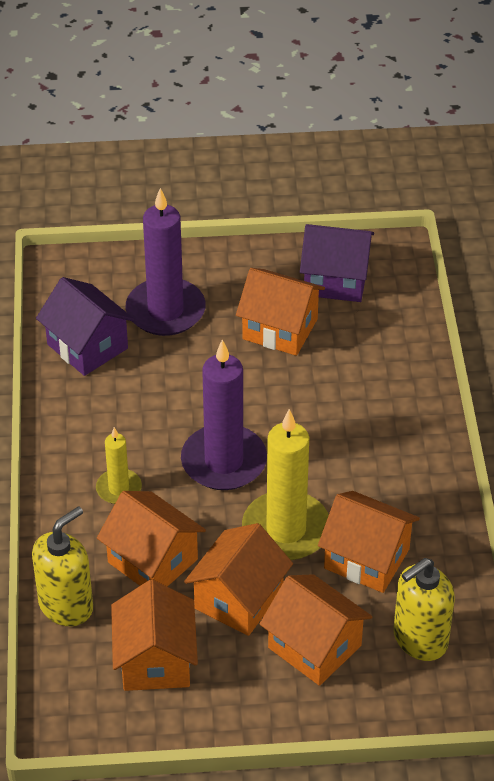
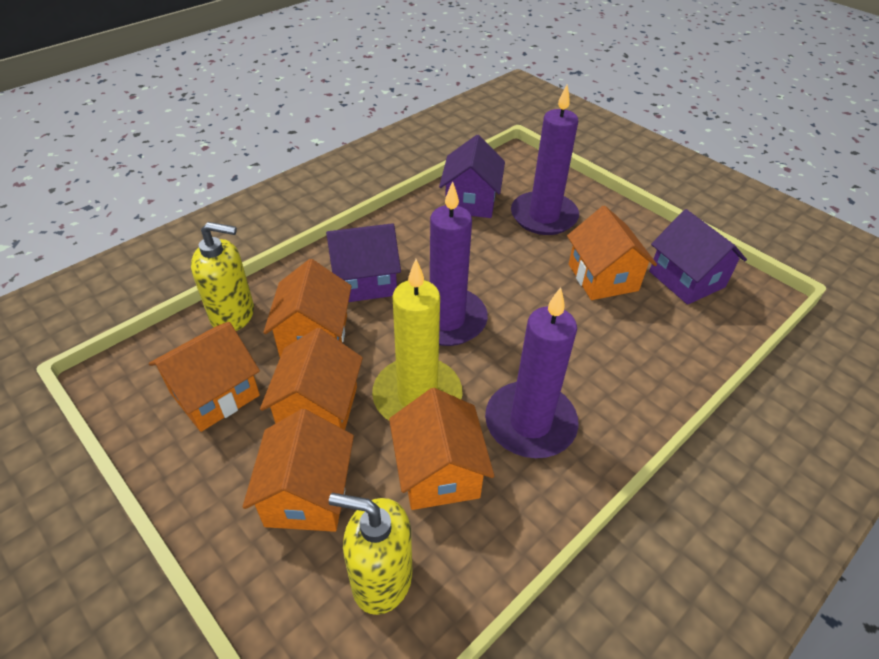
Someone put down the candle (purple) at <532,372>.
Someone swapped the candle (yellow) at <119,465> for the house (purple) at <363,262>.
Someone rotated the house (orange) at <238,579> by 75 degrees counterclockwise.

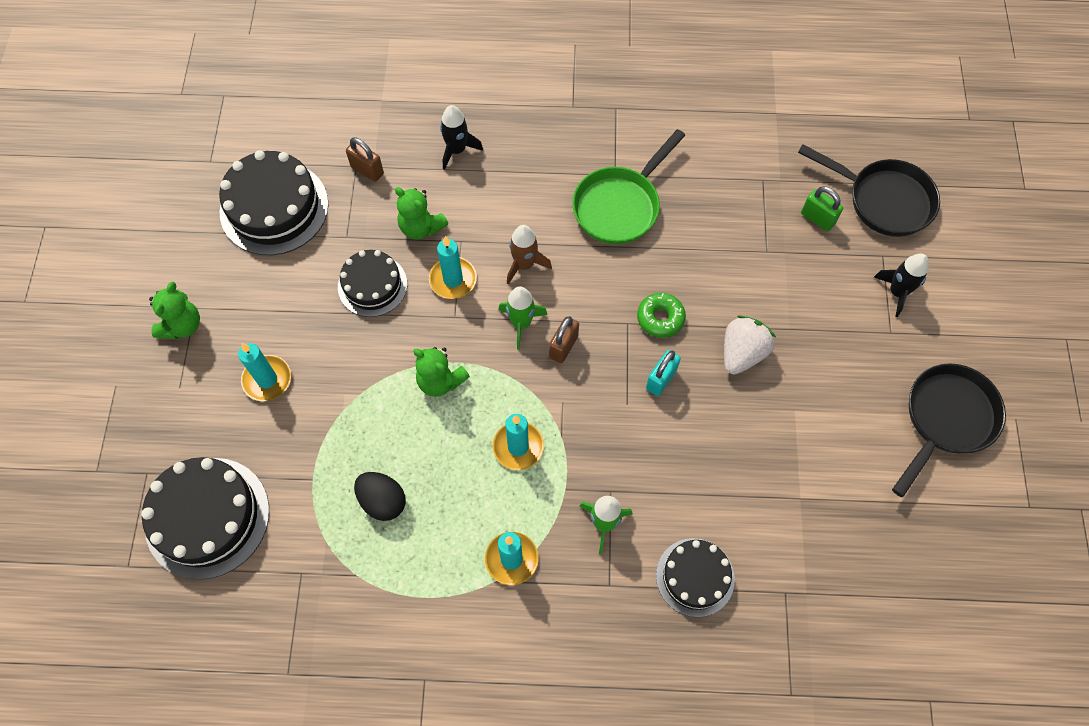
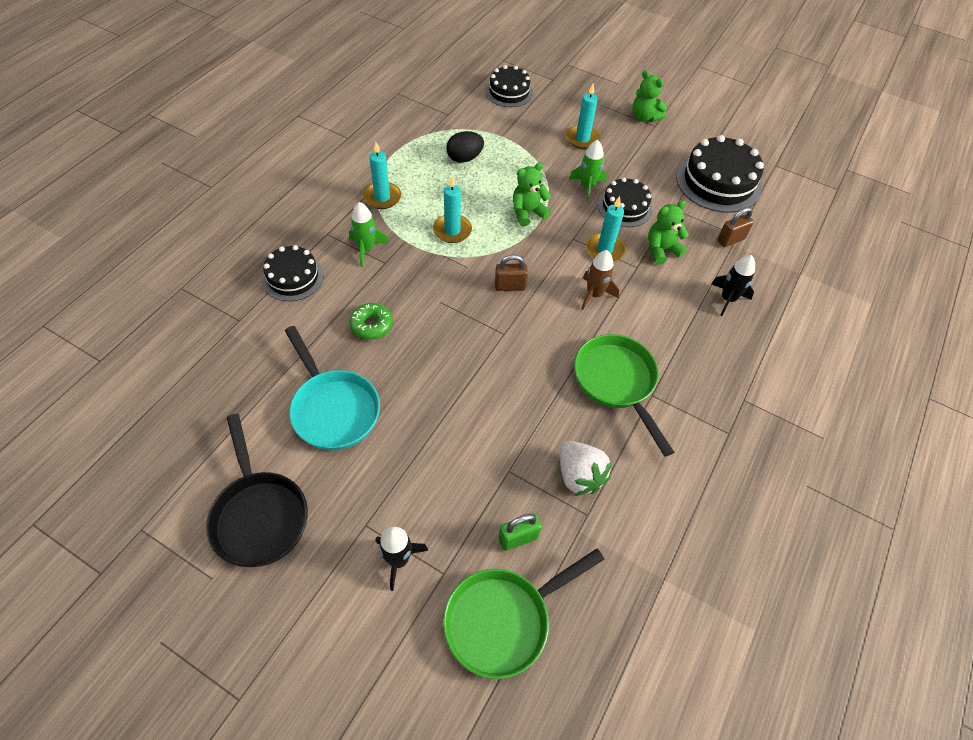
Someone took away the padlock (turquoise) at <663,373>.
Someone put down the pan (turquoise) at <332,388>.
Someone carried the rocket (green) from <523,318> to <588,171>.
Someone carried the donut (green) from <661,315> to <371,321>.
Someone carried the strawberry (white) from <750,344> to <586,468>.
Someone repainted the pan (black) at <869,190>, which became the pan (green) at <524,613>.
Someone rotated the padlock (brown) at <564,339> by 60 degrees counterclockwise.
Someone scaled the cake (black) at <205,518> by 0.62.

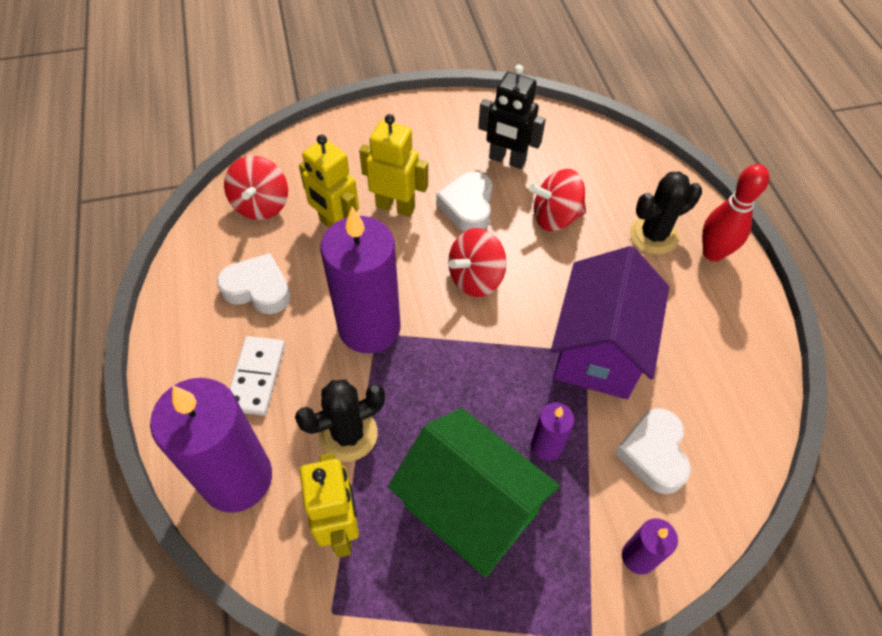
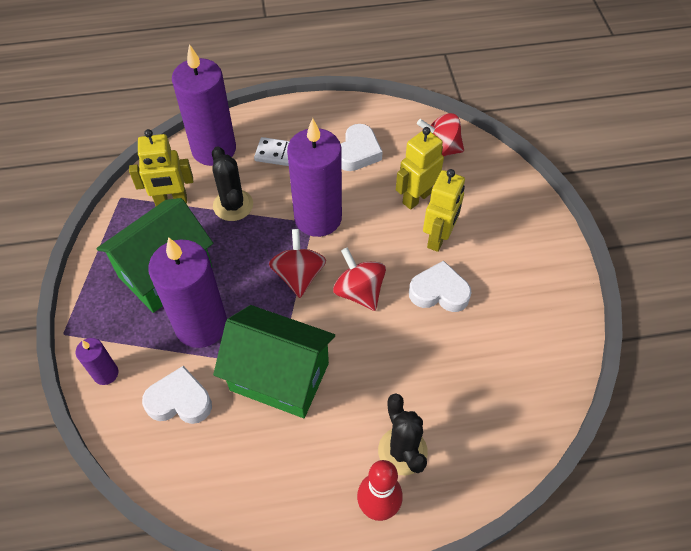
Someone took away the robot (black) at <512,117>.
Someone carried the spinning top (red) from <557,200> to <297,263>.
Someone repainted the house (purple) at <610,322>, which became the house (green) at <274,361>.
Someone scaled the candle (purple) at <552,432> by 2.15.

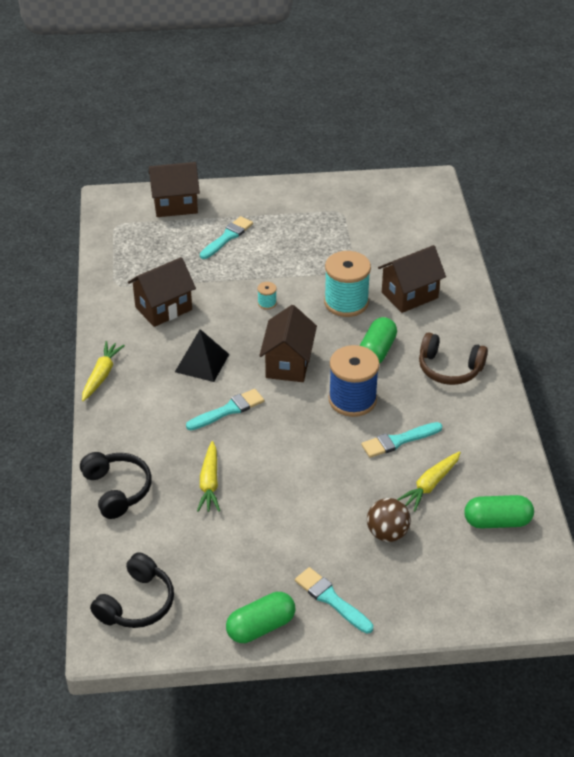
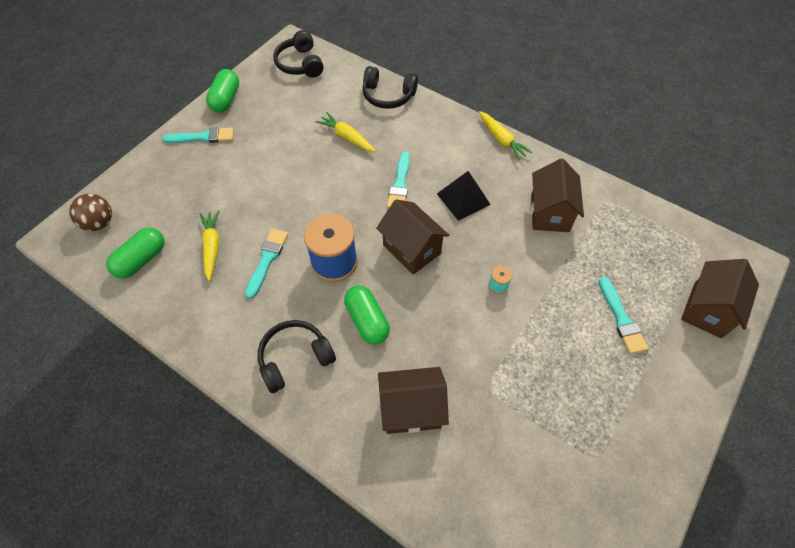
Someone took away the spool (turquoise) at <347,284>.
Someone carried the ball (brown) from <389,520> to <90,212>.
Someone repainted the headphones (brown) at <453,358>, which became the headphones (black) at <297,356>.
Someone rotated the house (brown) at <412,279> by 75 degrees clockwise.

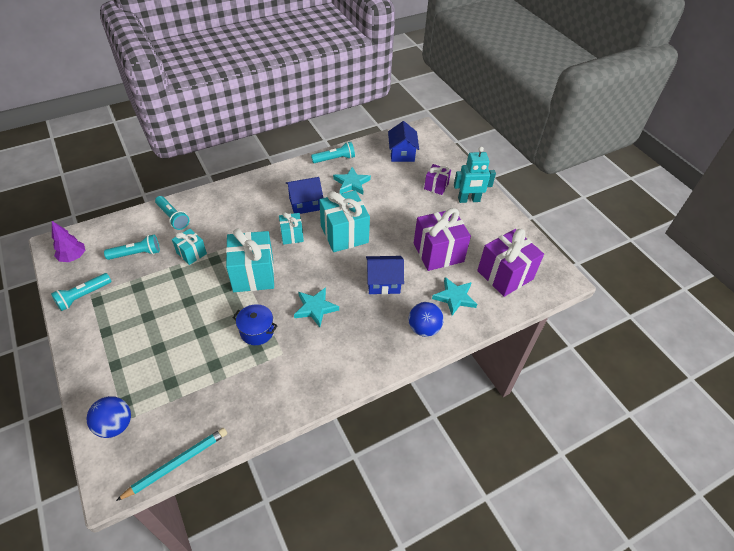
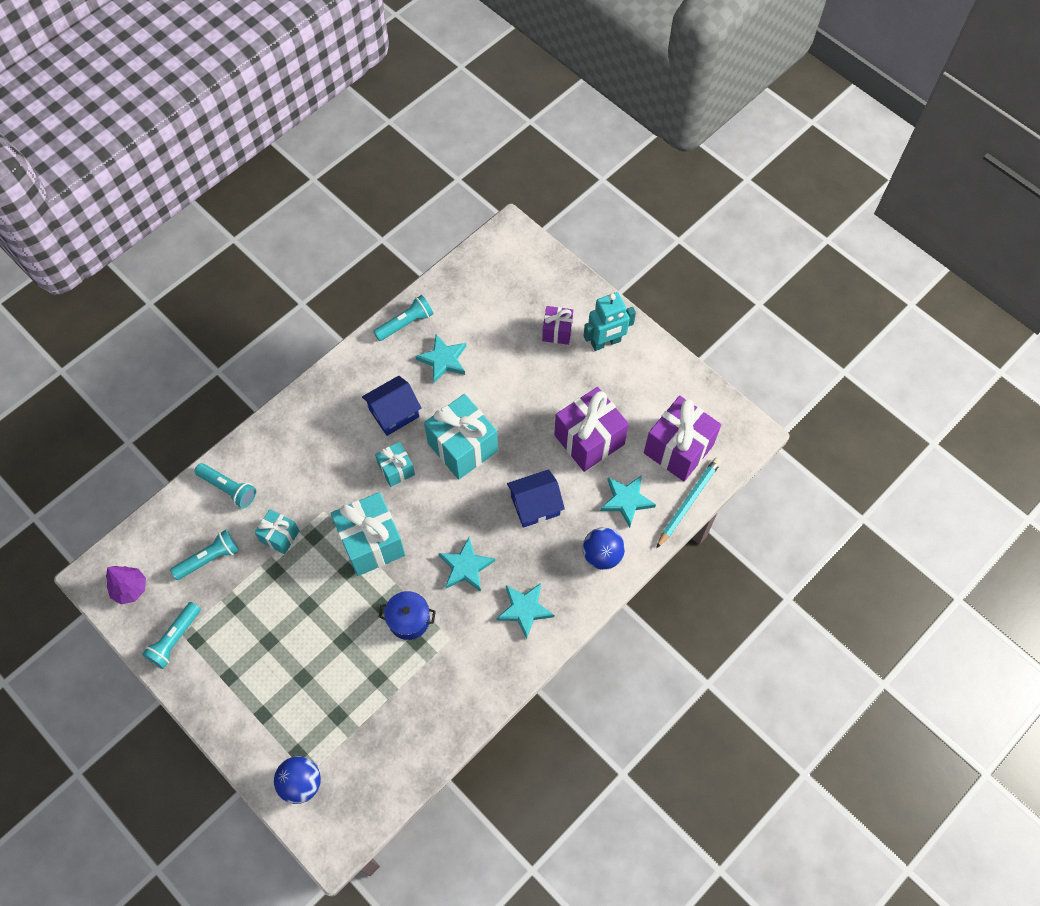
Someone took away the house (blue) at <403,141>.
Someone put down the star (turquoise) at <525,611>.
Someone carried the pencil (turquoise) from <171,464> to <688,503>.

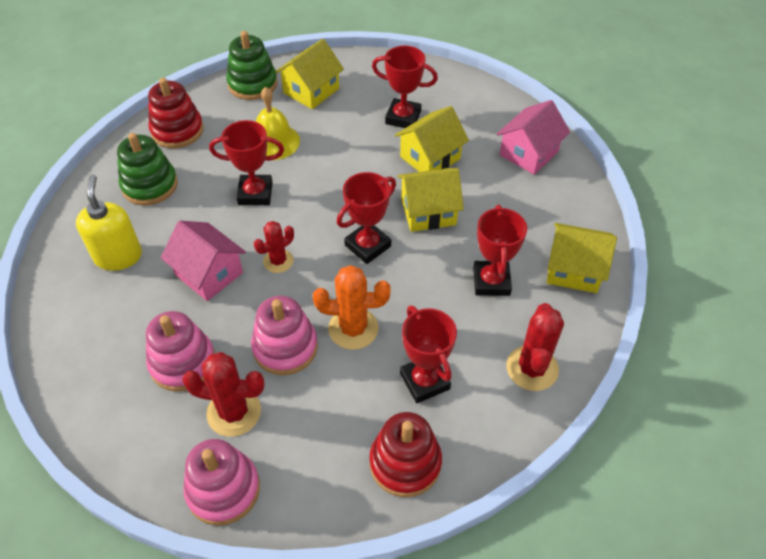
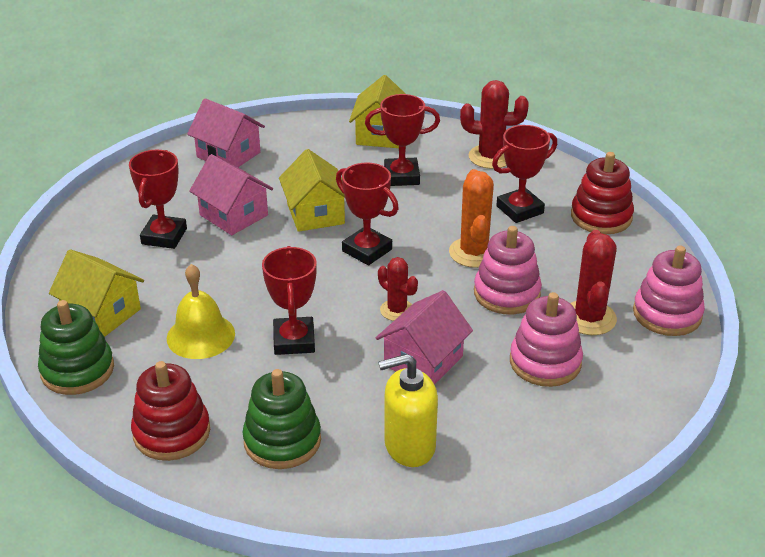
Someone repainted the house (yellow) at <432,139>, which became the house (pink) at <231,194>.

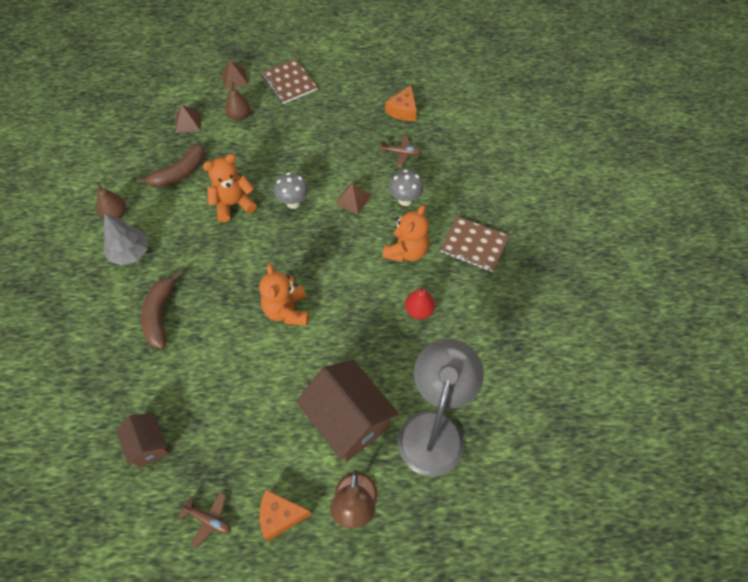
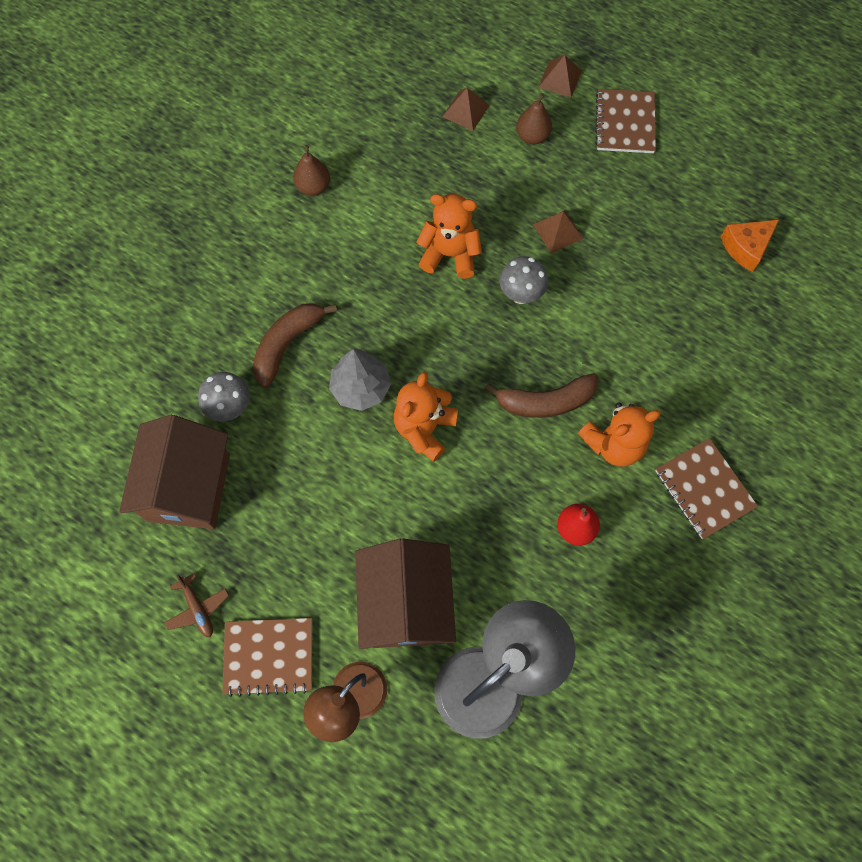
Someone took away the plane (brown) at <401,151>.
Someone carried the tree (grey) from <125,239> to <360,380>.
Someone carried the banana (brown) from <170,165> to <541,395>.
Someone carried the pyramid (brown) from <353,199> to <558,232>.
Someone carried the mushroom (grey) from <406,188> to <224,397>.
Someone swapped the cheese (orange) at <286,516> for the notebook (brown) at <267,657>.
Someone scaled the house (brown) at <143,440> by 1.82.

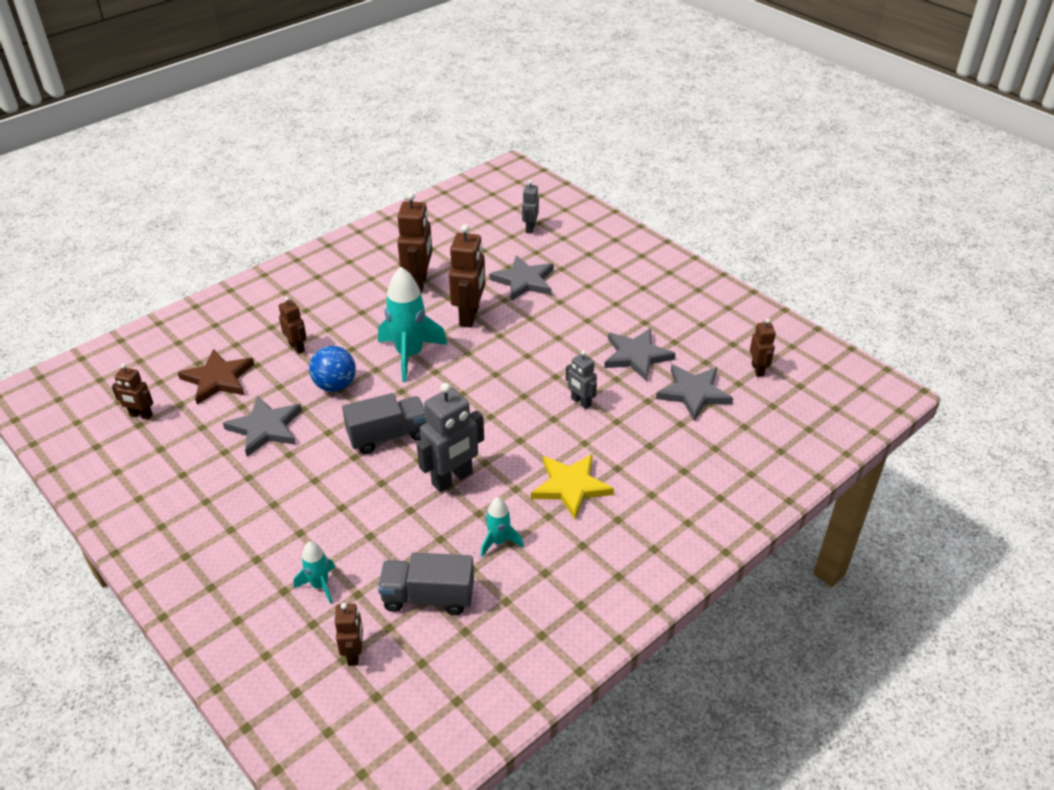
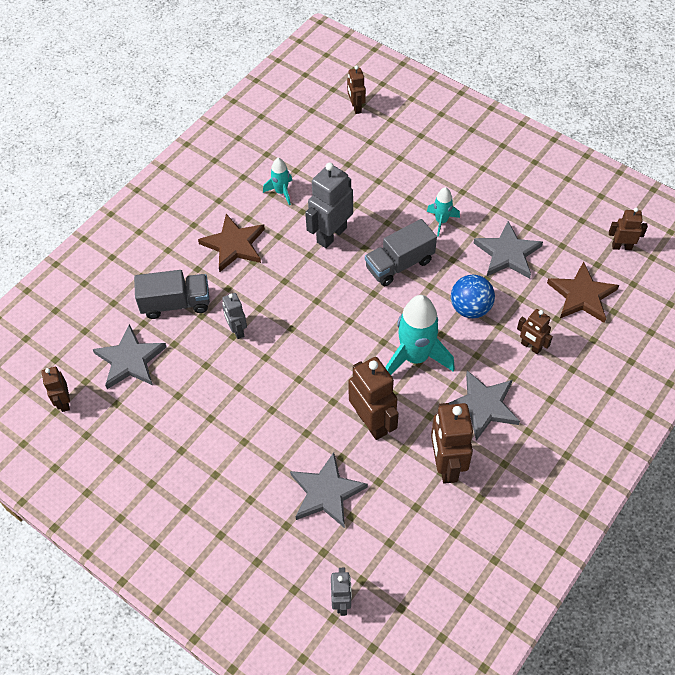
Someone carried the rocket (turquoise) from <314,572> to <443,212>.
Someone carried the truck (grey) from <426,583> to <172,294>.
Someone carried the star (grey) from <640,354> to <484,406>.
Someone repainted the star (yellow) at <572,487>, which became the star (brown) at <231,243>.
Someone rotated the robot (brown) at <467,276> by 150 degrees clockwise.
Someone rotated the robot (grey) at <581,379> by 150 degrees counterclockwise.

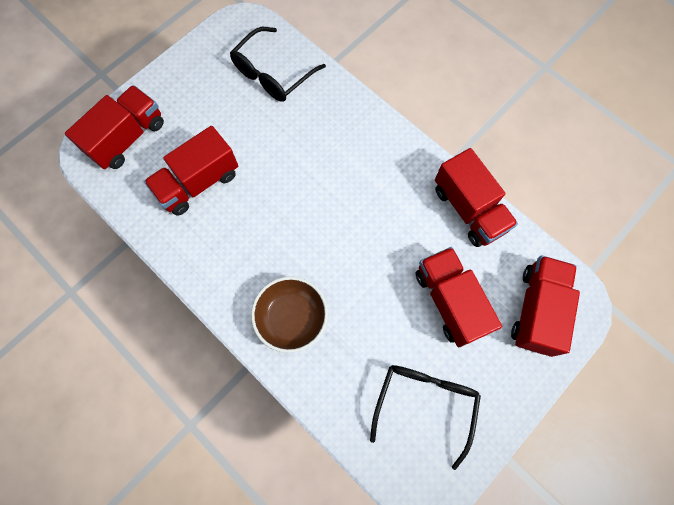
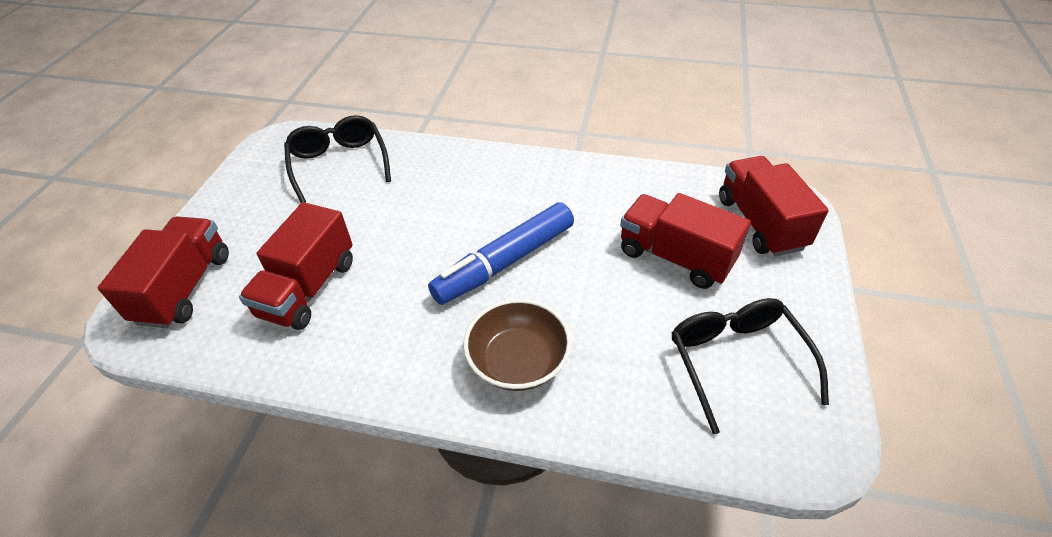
Someone took away the truck (red) at <476,197>.
Someone put down the marker (blue) at <501,253>.
Someone rotated the glasses (black) at <278,64> by 150 degrees clockwise.

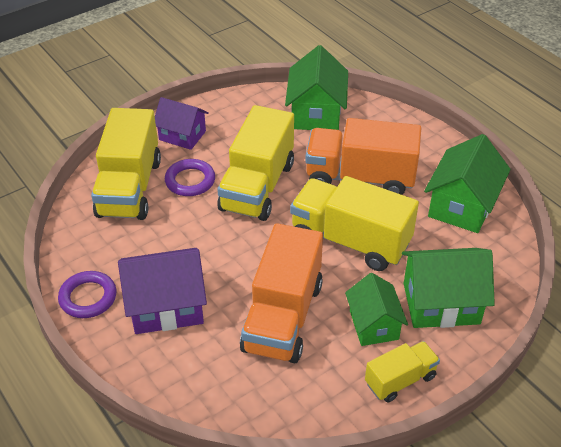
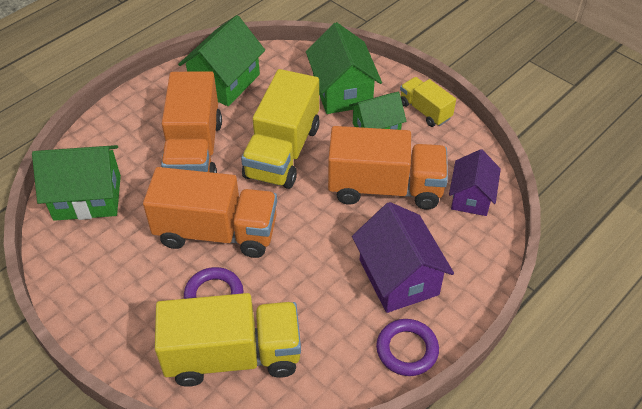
Someone carried the house (purple) from <182,123> to <475,182>.
Someone repainted the truck (yellow) at <256,163>, which became the truck (orange) at <210,212>.
Someone rotated the house (green) at <467,183> by 75 degrees counterclockwise.

